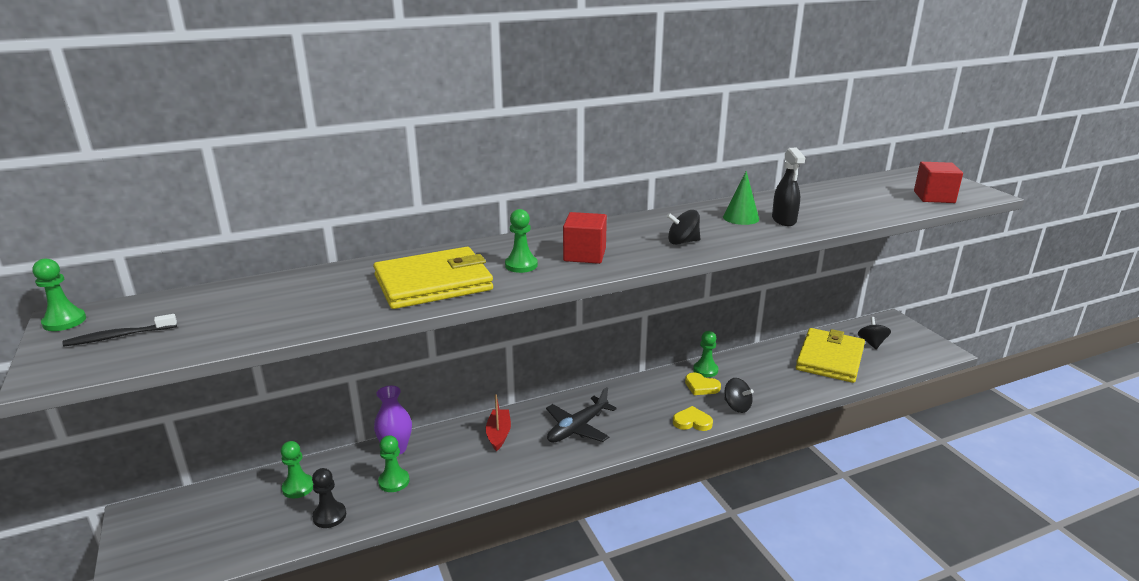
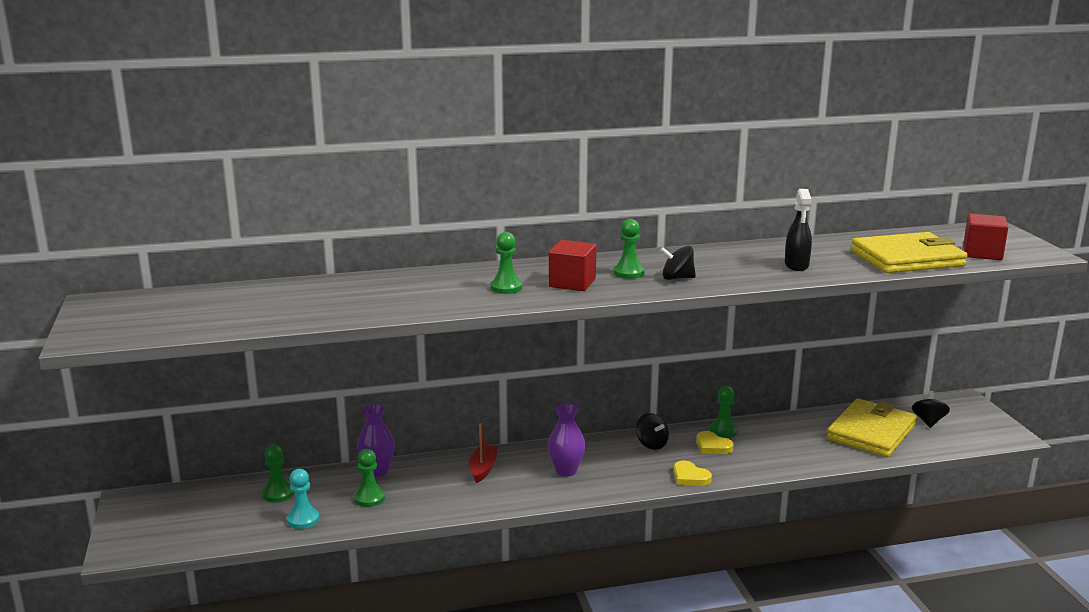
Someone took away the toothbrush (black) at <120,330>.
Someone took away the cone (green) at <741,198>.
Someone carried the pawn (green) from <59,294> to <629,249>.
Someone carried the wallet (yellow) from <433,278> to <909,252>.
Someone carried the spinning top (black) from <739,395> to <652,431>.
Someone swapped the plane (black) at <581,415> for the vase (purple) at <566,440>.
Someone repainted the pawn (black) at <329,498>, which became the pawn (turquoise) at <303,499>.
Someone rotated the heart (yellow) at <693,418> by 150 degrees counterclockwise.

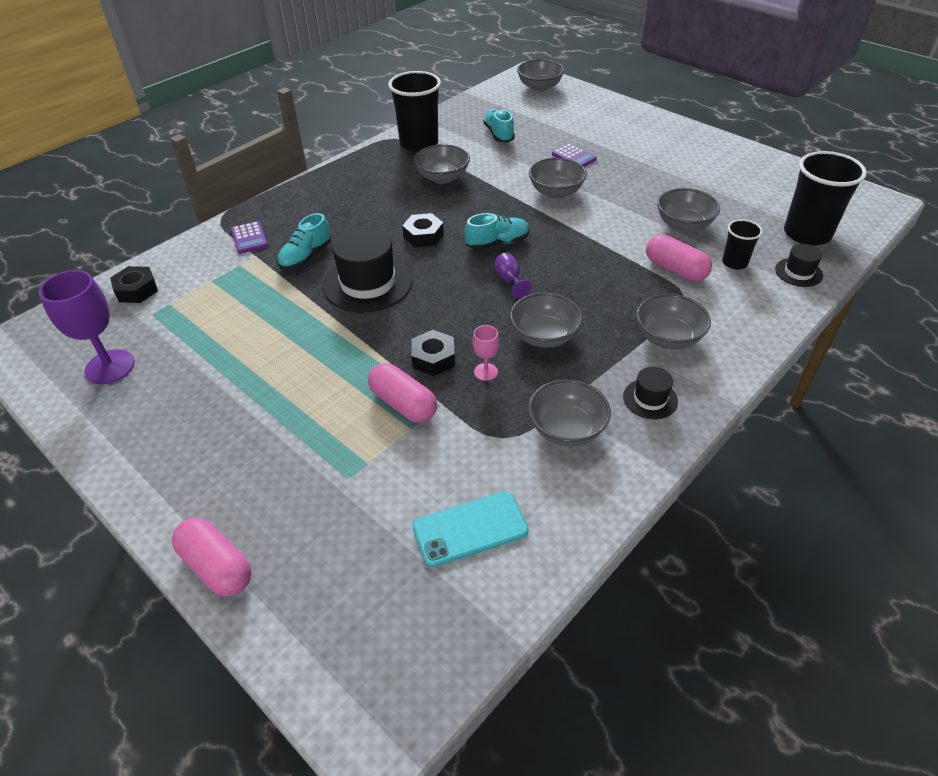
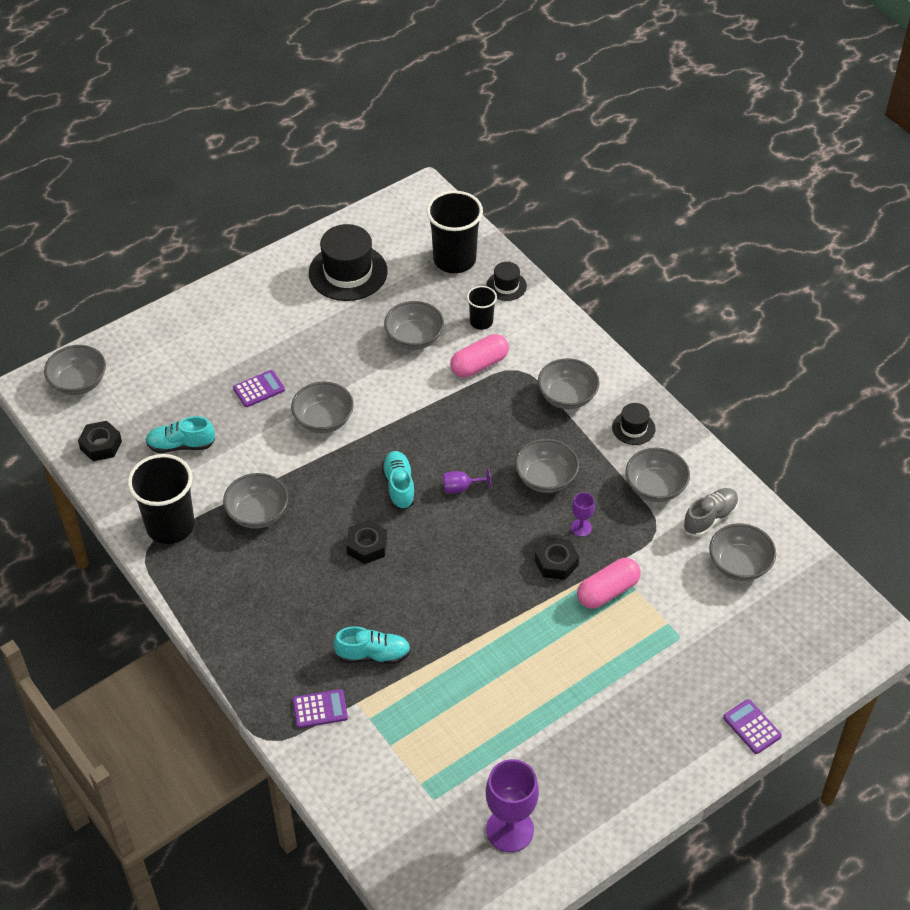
Someone put down the shoe (grey) at <711,512>.
Someone carried the nut (black) from <134,284> to <100,441>.
Someone carried the hat (black) from <367,269> to <348,262>.
Someone swapped the capsule (pink) at <211,556> for the calculator (purple) at <752,726>.
Someone swapped the phone (turquoise) at <470,529> for the bowl (grey) at <742,552>.
Someone repainted the goblet (pink) at <486,353>, which became the goblet (purple) at <583,514>.
Someone rotated the shoe (turquoise) at <304,241> by 45 degrees counterclockwise.

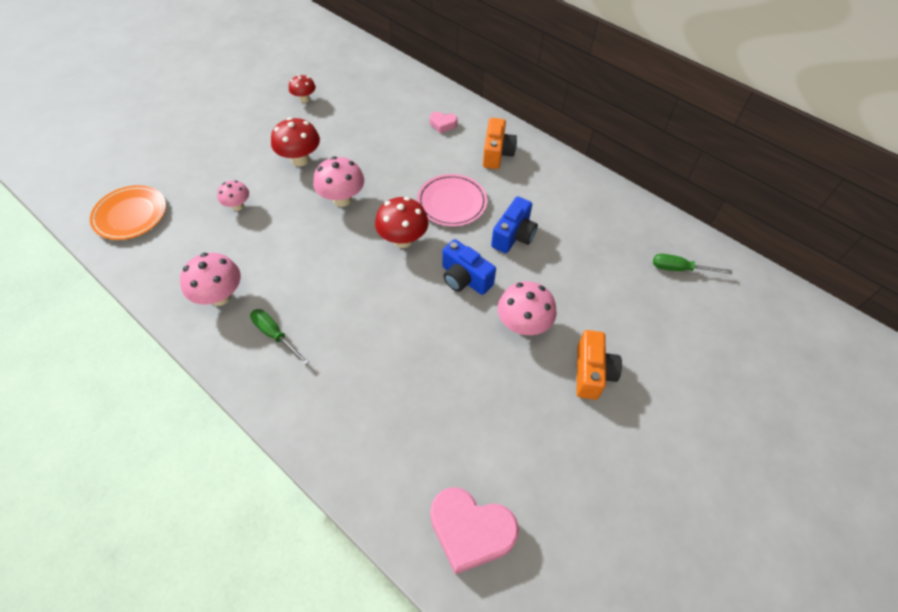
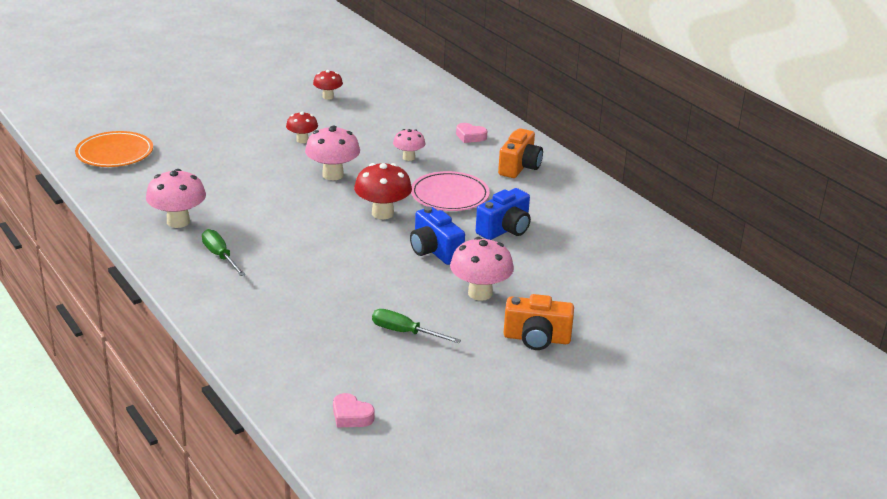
Someone carried the mushroom (pink) from <233,195> to <409,145>.
Someone carried the screwdriver (green) from <692,264> to <416,326>.
Someone rotated the camera (orange) at <599,365> by 75 degrees clockwise.
Someone scaled the mushroom (red) at <295,141> by 0.61.
Someone scaled the heart (pink) at <474,530> by 0.50.

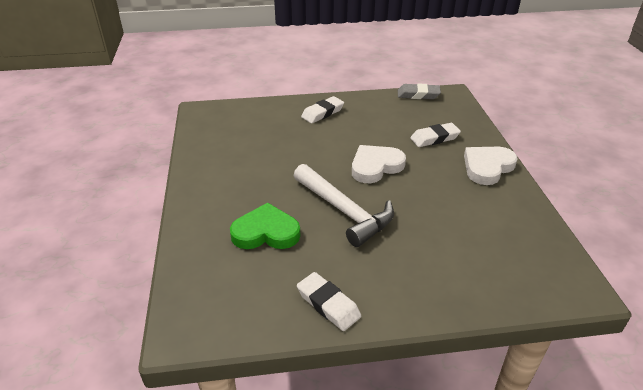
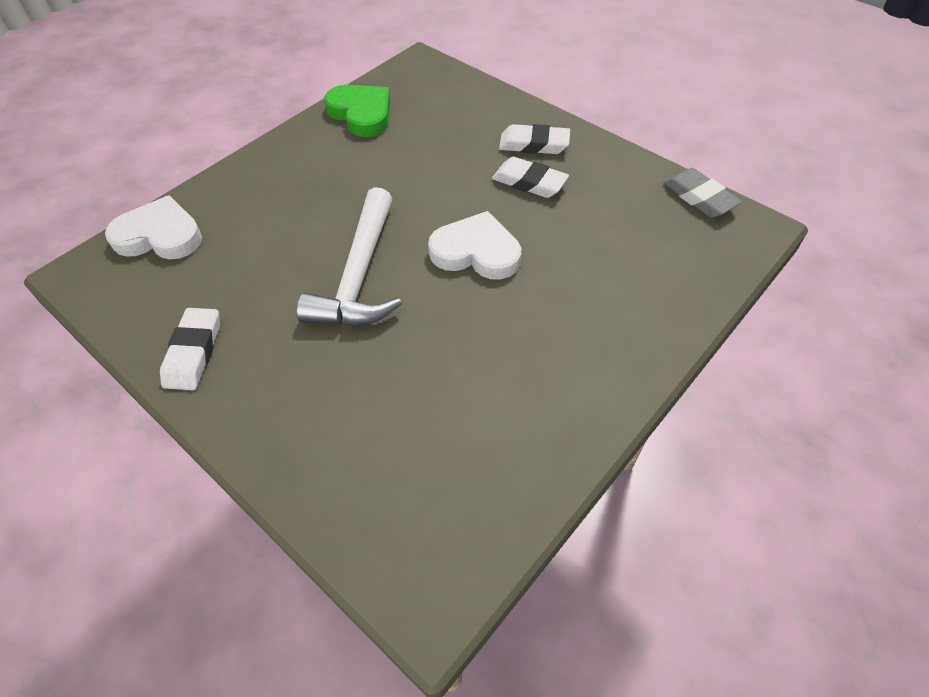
Someone carried the heart (green) from <265,226> to <357,111>.
Someone carried the eraser (white) from <435,135> to <530,177>.
Someone carried the heart (white) from <491,166> to <153,227>.

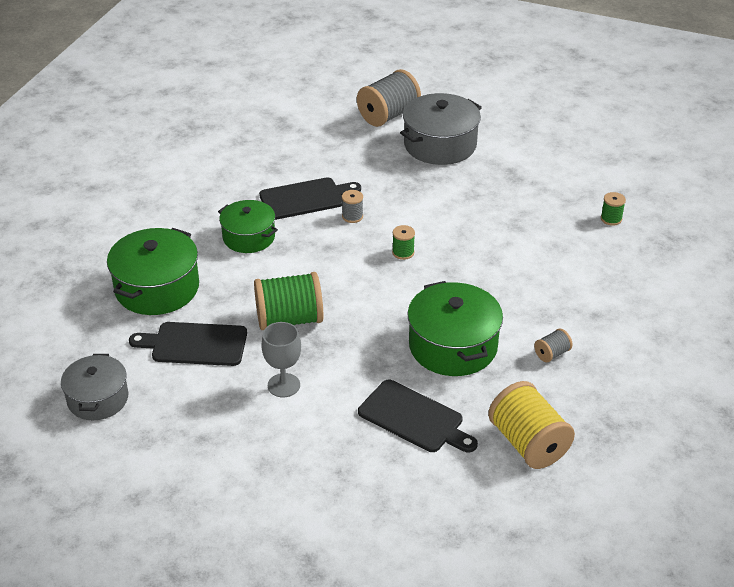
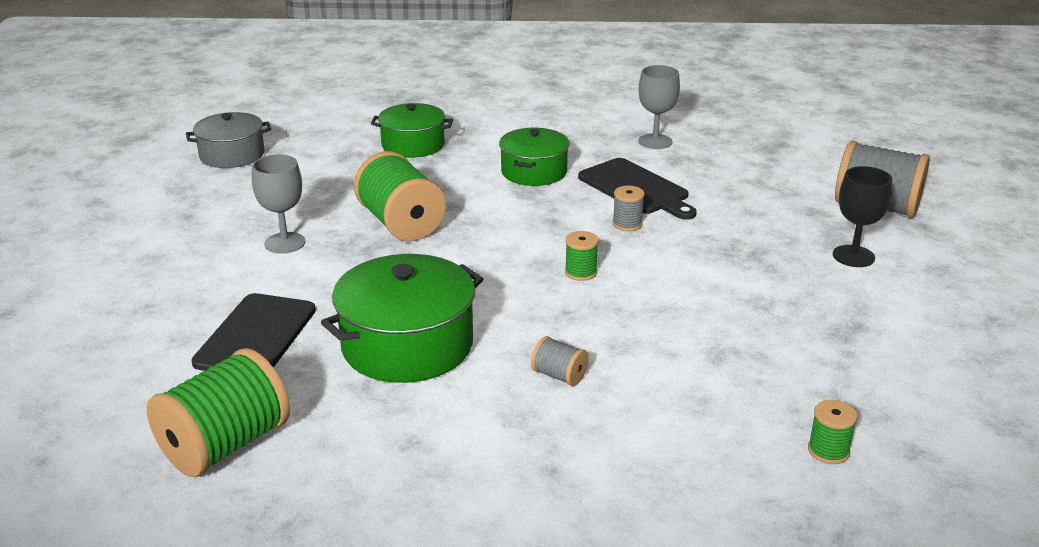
Someone took away the cutting board (black) at <188,344>.
Someone put down the goblet (grey) at <659,107>.
Someone carried the spool (grey) from <553,345> to <560,361>.
Someone swapped the pot (grey) at <441,129> for the goblet (black) at <862,216>.
Someone repainted the spool (yellow) at <531,425>, which became the spool (green) at <218,412>.
Someone scaled the pot (green) at <153,271> by 0.65.

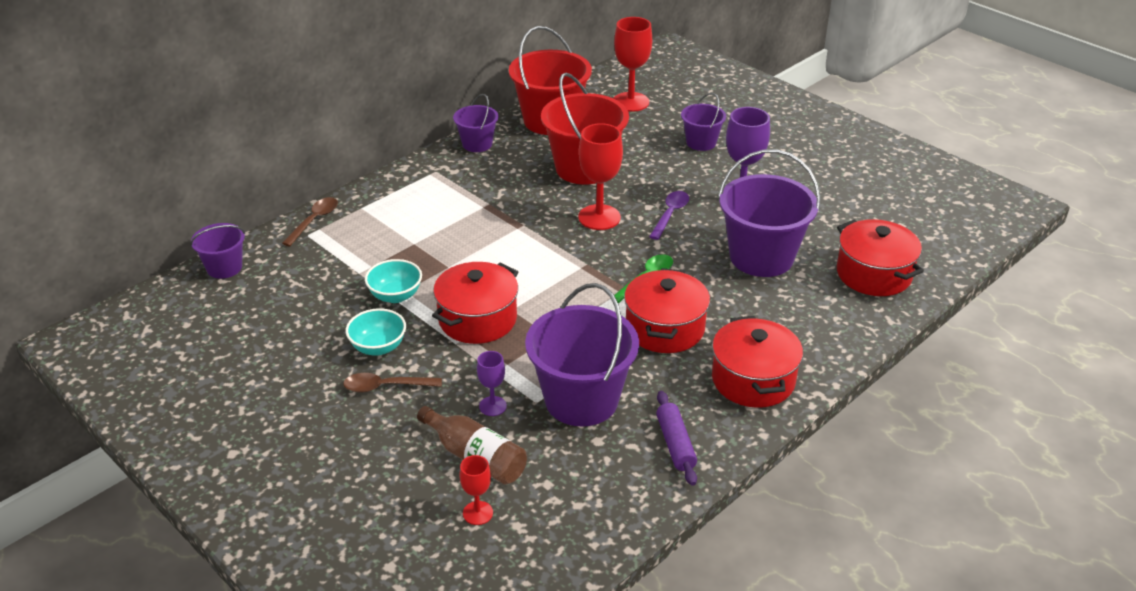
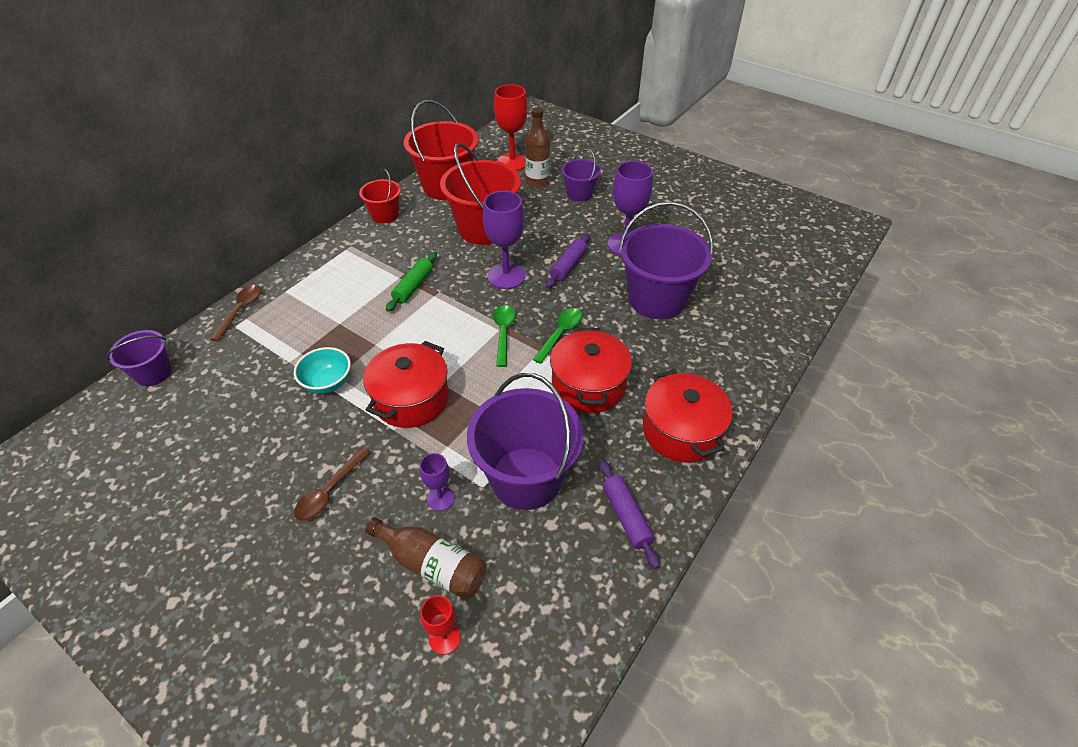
Someone took away the bowl (turquoise) at <376,331>.
Someone took away the pot (red) at <880,257>.
Someone put down the rolling pin (green) at <411,282>.
Someone put down the spoon (green) at <504,336>.
Someone put down the bottle (brown) at <537,147>.
Someone swapped the spoon (purple) at <669,215> for the rolling pin (purple) at <568,261>.
Someone repainted the bucket (purple) at <475,123>, which became the bucket (red) at <380,196>.
Someone repainted the goblet (red) at <600,176>, which became the goblet (purple) at <504,240>.
Someone rotated the spoon (brown) at <392,383> by 45 degrees counterclockwise.

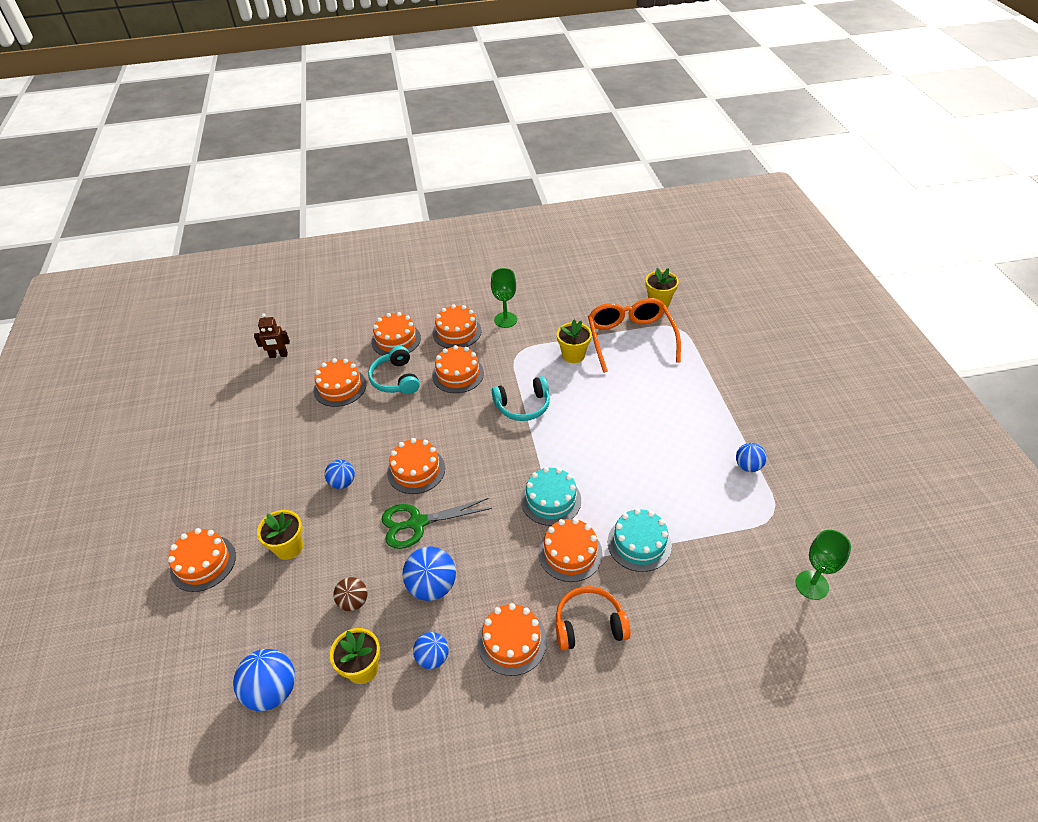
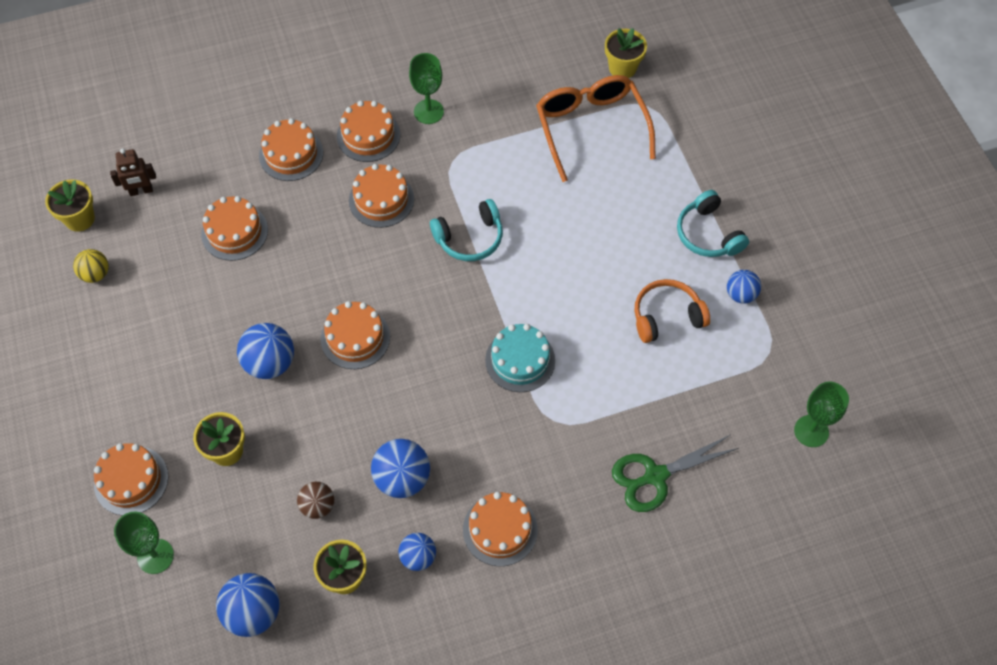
Someone took away the cake (orange) at <570,550>.
Someone took away the cake (turquoise) at <639,540>.
Someone put down the ball (yellow) at <91,266>.
Someone put down the goblet (green) at <144,543>.
Someone carried the headphones (turquoise) from <394,370> to <713,223>.
Someone carried the scissors (green) from <436,523> to <675,473>.
Someone carried the headphones (orange) from <593,618> to <672,311>.
Someone carried the flower pot (yellow) from <574,341> to <70,205>.
Someone scaled the ball (blue) at <340,474> by 1.60.

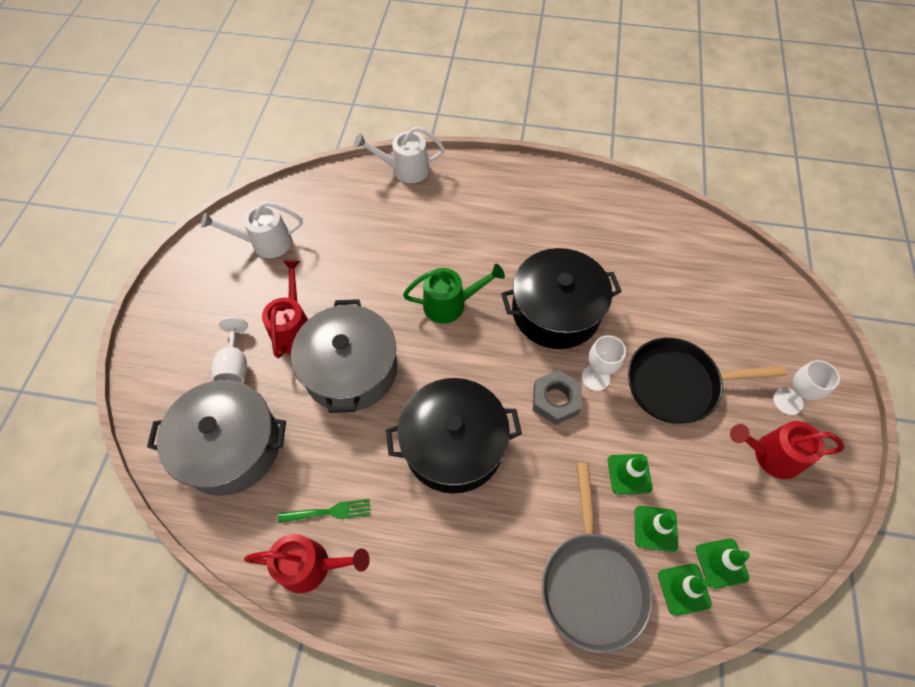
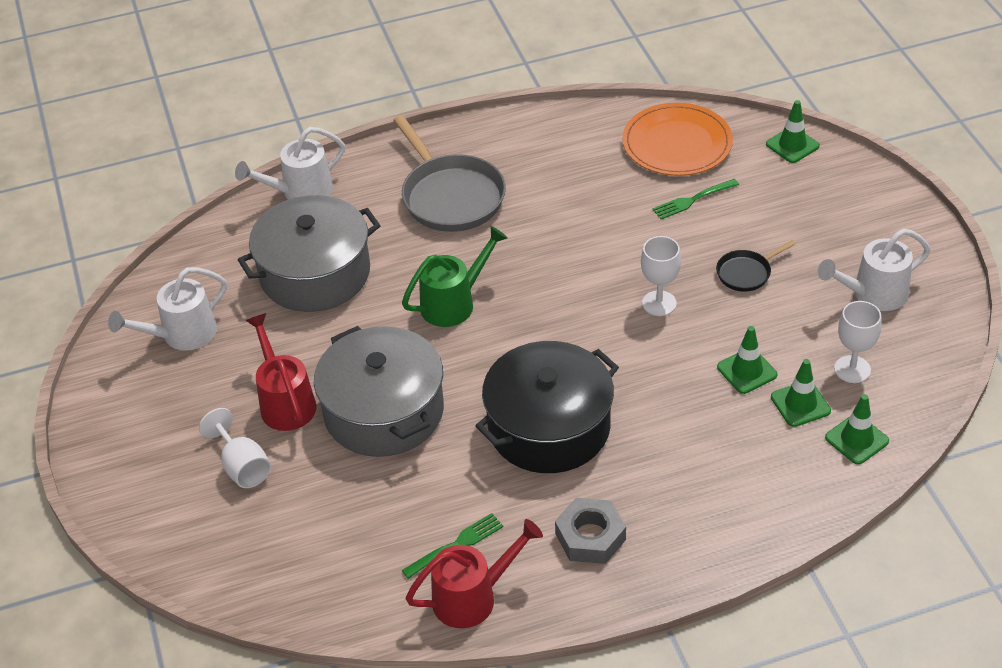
Someone took away the pot (black) at <561,298>.
Someone put down the plate (orange) at <677,139>.
Someone put down the fork (green) at <695,199>.
Someone carried the pot (grey) from <216,438> to <309,253>.
Someone carried the nut (grey) from <557,397> to <590,531>.
Someone carried the pan (grey) from <597,558> to <449,173>.
Someone carried the traffic cone (green) from <723,564> to <793,131>.
Someone carried the goblet (white) from <806,387> to <858,342>.
Someone repainted the watering can (red) at <787,450>, which became the watering can (white) at <874,270>.
Someone scaled the pan (black) at <707,381> by 0.49.

